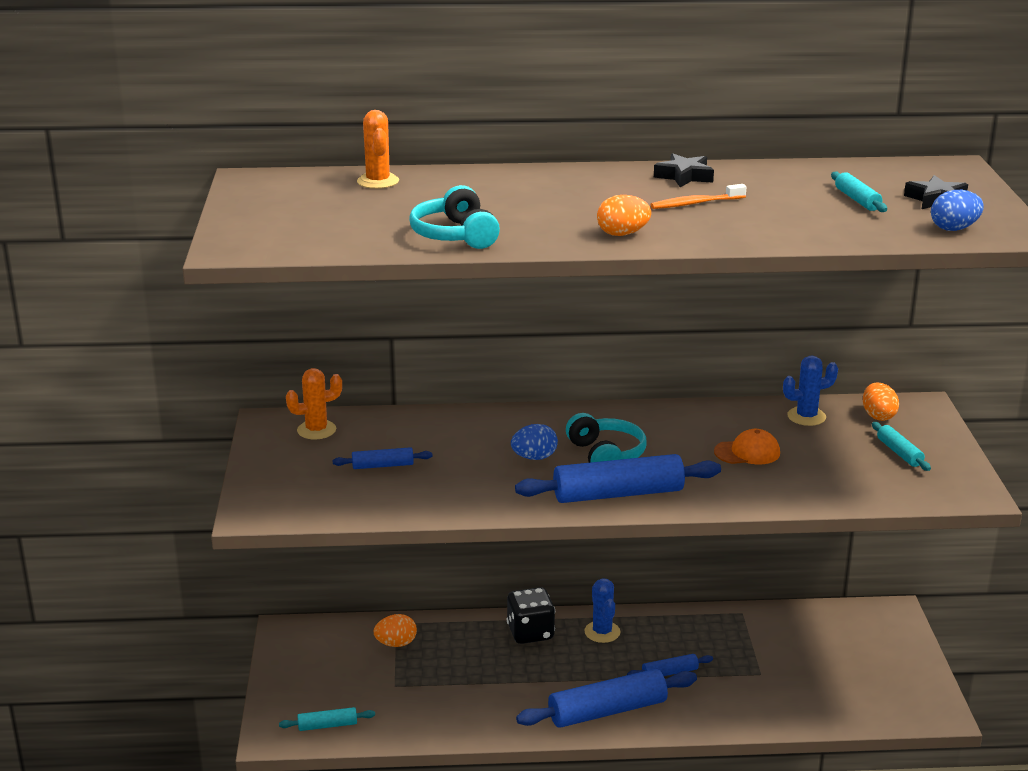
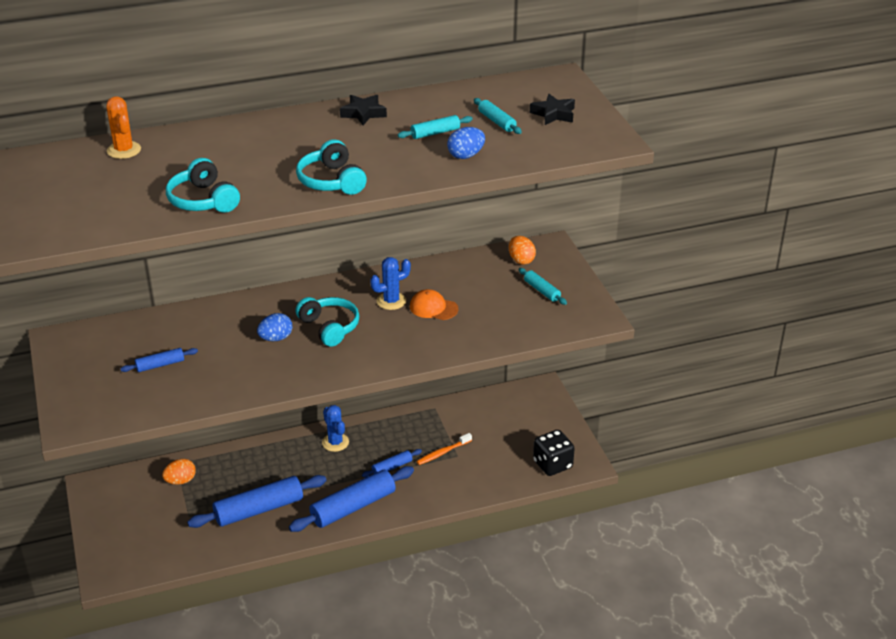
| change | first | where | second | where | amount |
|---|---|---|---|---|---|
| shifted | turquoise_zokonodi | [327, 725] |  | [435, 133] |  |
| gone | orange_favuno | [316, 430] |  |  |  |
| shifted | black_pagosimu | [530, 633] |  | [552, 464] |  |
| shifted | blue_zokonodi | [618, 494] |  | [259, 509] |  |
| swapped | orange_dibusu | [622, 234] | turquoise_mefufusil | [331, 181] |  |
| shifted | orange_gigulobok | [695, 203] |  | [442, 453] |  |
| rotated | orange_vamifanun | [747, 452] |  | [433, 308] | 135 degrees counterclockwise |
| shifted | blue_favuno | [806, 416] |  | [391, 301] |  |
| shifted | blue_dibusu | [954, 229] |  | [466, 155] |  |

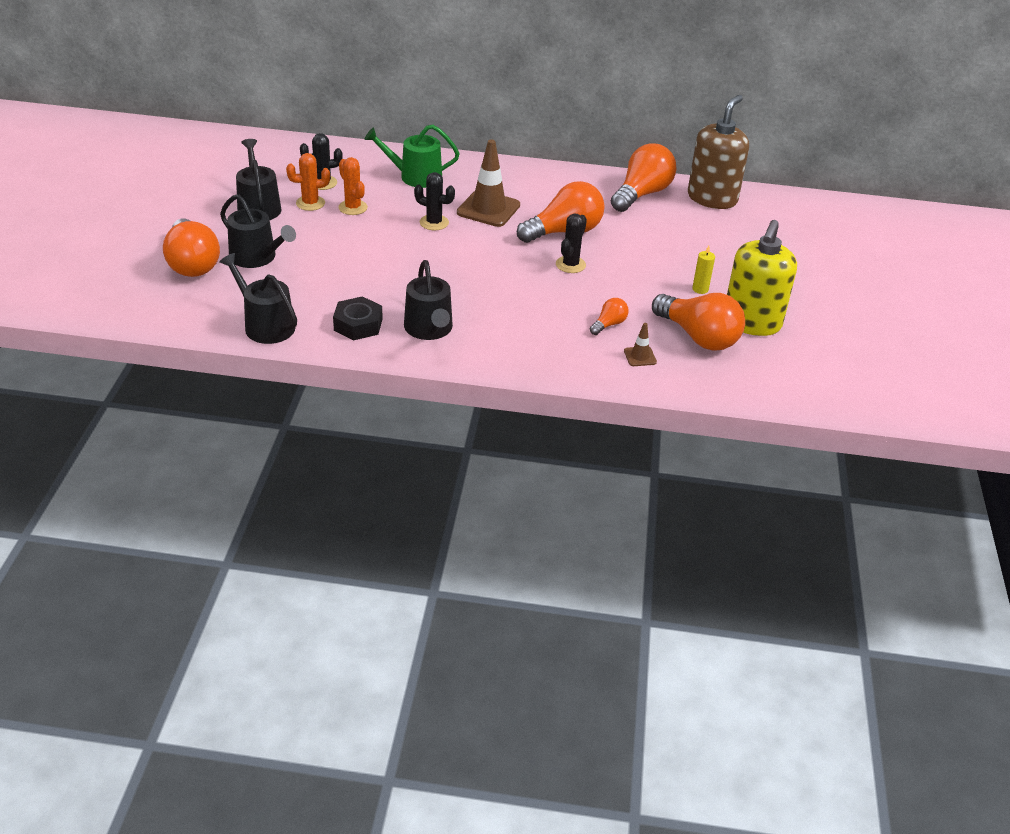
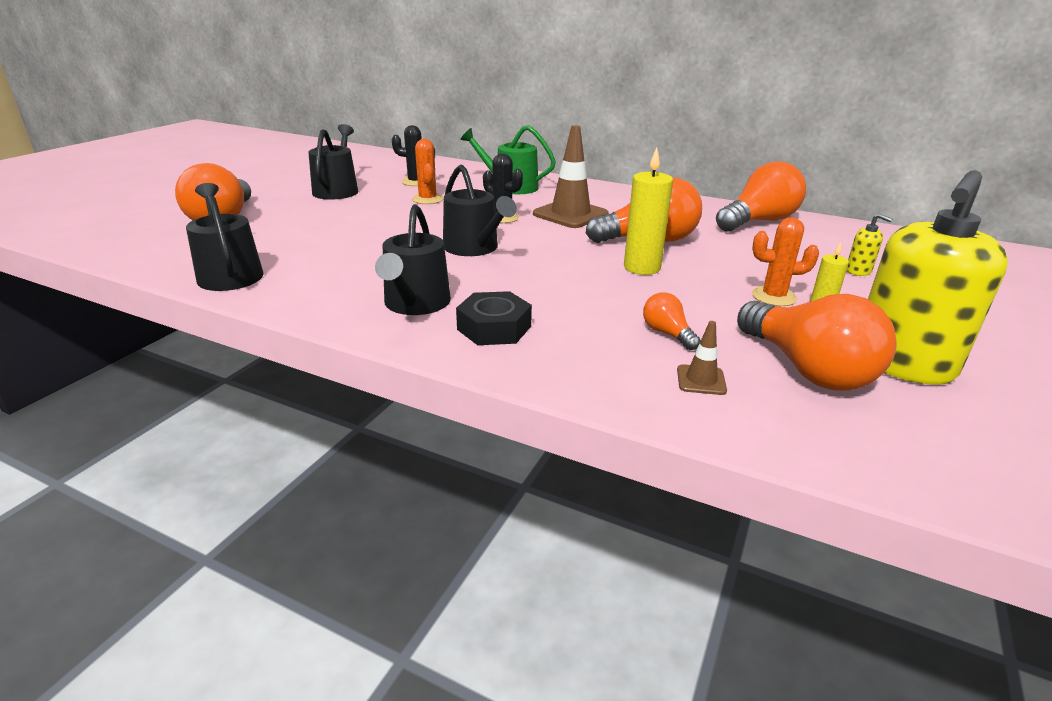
| change | first | where | second | where | amount |
|---|---|---|---|---|---|
| shifted | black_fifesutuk | [257, 257] |  | [474, 248] |  |
| shifted | orange_favuno | [310, 203] |  | [773, 297] |  |
| shifted | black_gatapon | [358, 324] |  | [494, 328] |  |
| swapped | black_favuno | [570, 265] | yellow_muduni | [642, 268] |  |
| rotated | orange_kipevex | [609, 324] |  | [667, 333] | 90 degrees counterclockwise |
| gone | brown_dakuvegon | [712, 198] |  |  |  |
| new |  |  | yellow_dakuvegon | [858, 271] |  |

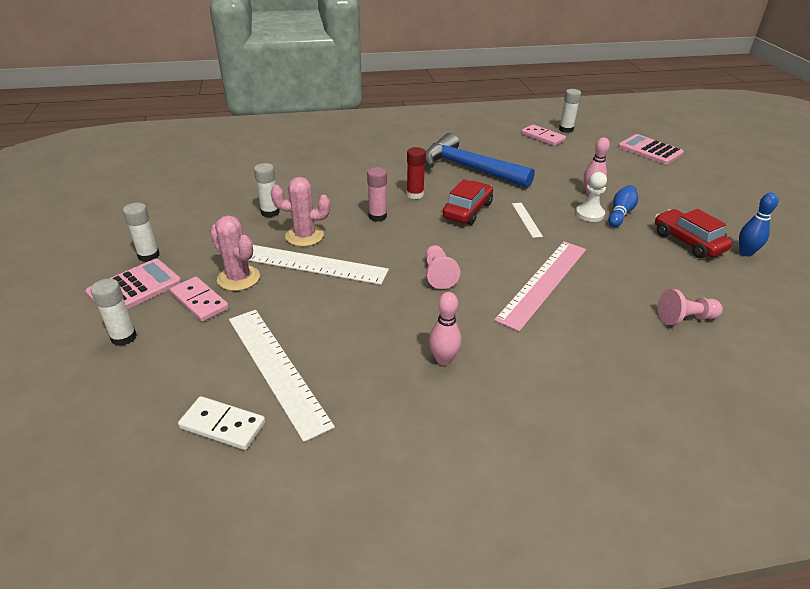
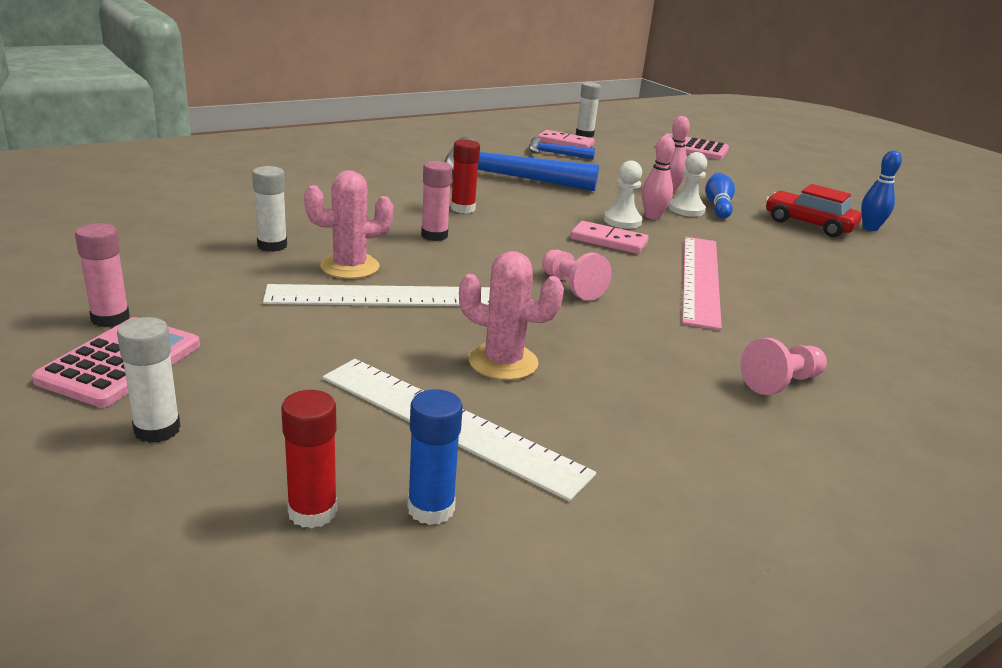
| change | first | where | second | where | amount |
|---|---|---|---|---|---|
| repainted | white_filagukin | [149, 256] | pink_filagukin | [110, 318] |  |
| shifted | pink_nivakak | [200, 301] |  | [608, 241] |  |
| swapped | white_nivakak | [223, 425] | blue_filagukin | [431, 508] |  |
| shifted | pink_favuno | [238, 278] |  | [503, 362] |  |
| shifted | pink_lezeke | [443, 359] |  | [652, 216] |  |
| gone | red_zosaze | [467, 211] |  |  |  |
| swapped | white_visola | [526, 219] | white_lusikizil | [622, 221] |  |
| shifted | pink_lusikizil | [685, 318] |  | [781, 383] |  |
| new |  |  | red_filagukin | [312, 511] |  |
| new |  |  | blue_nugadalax | [555, 154] |  |

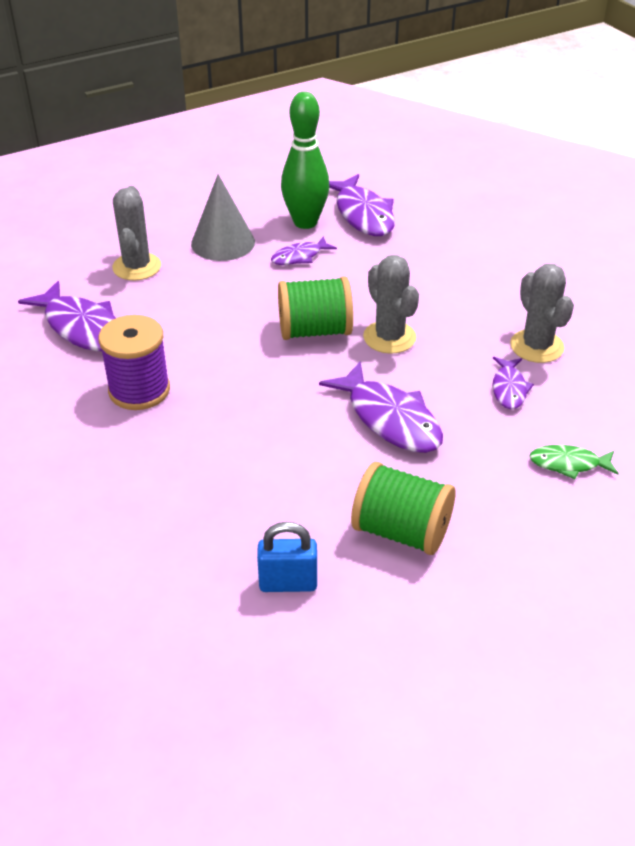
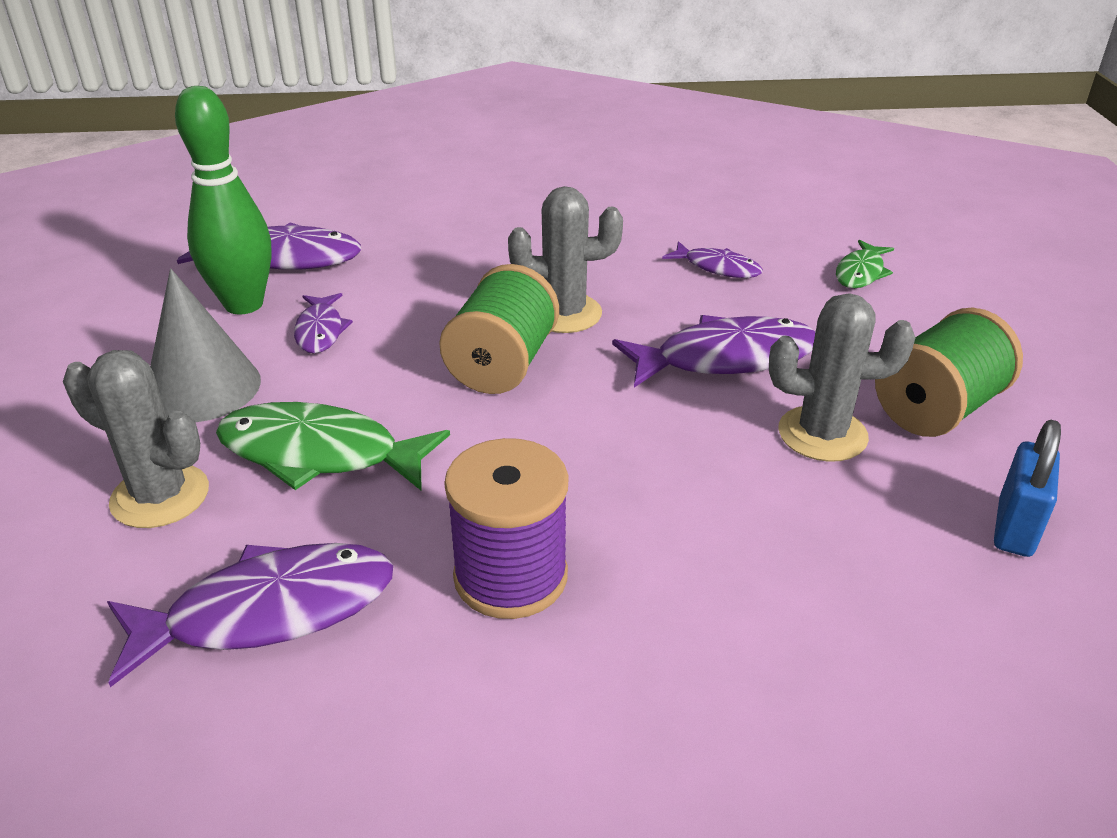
| change | first | where | second | where | amount |
|---|---|---|---|---|---|
| shifted | grey_favuno | [537, 346] |  | [822, 434] |  |
| new |  |  | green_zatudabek | [319, 453] |  |

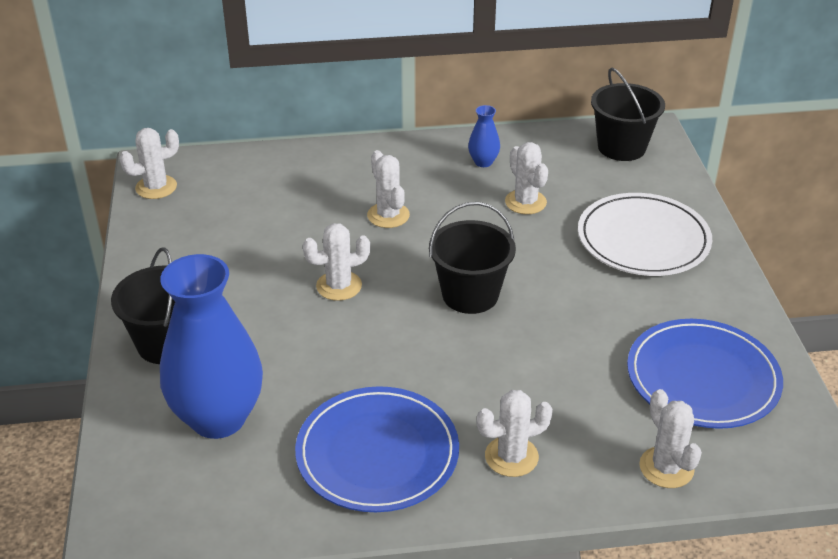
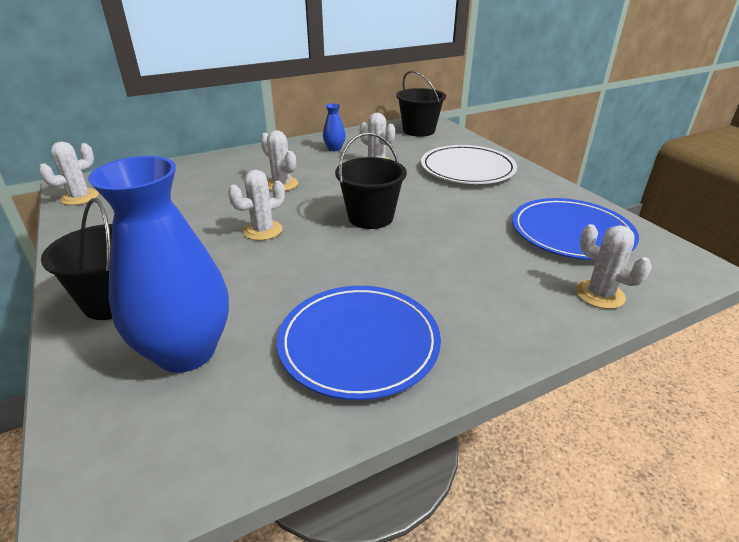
| change | first | where | second | where | amount |
|---|---|---|---|---|---|
| gone | white_favuno | [511, 456] |  |  |  |

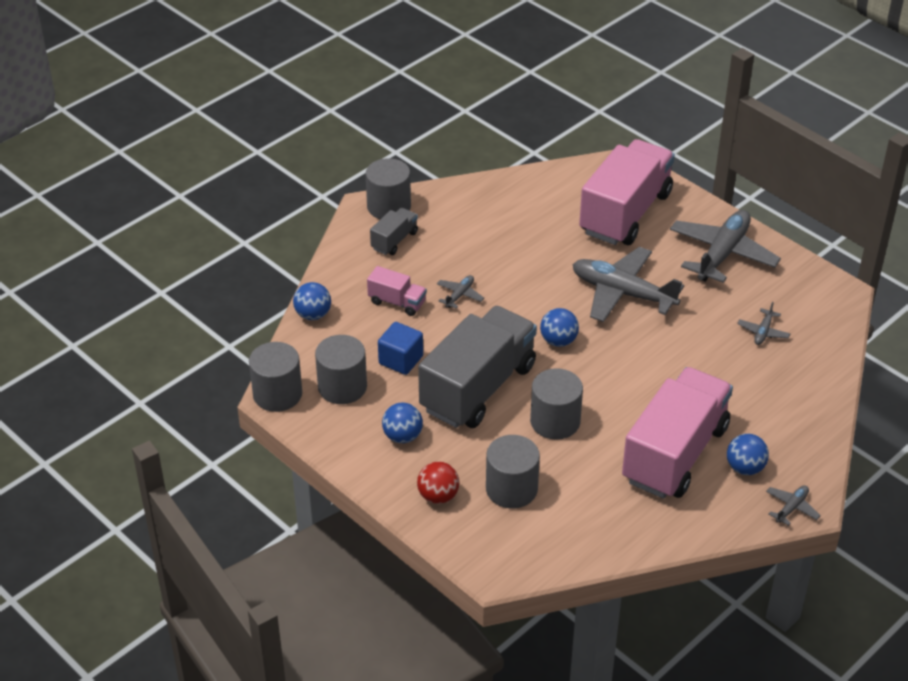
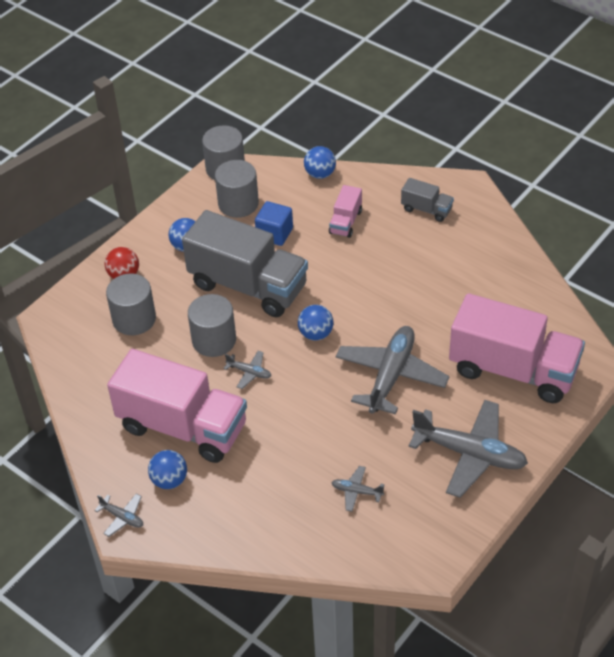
| change | first | where | second | where | amount |
|---|---|---|---|---|---|
| gone | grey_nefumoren | [389, 207] |  |  |  |
| shifted | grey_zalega | [459, 295] |  | [249, 372] |  |

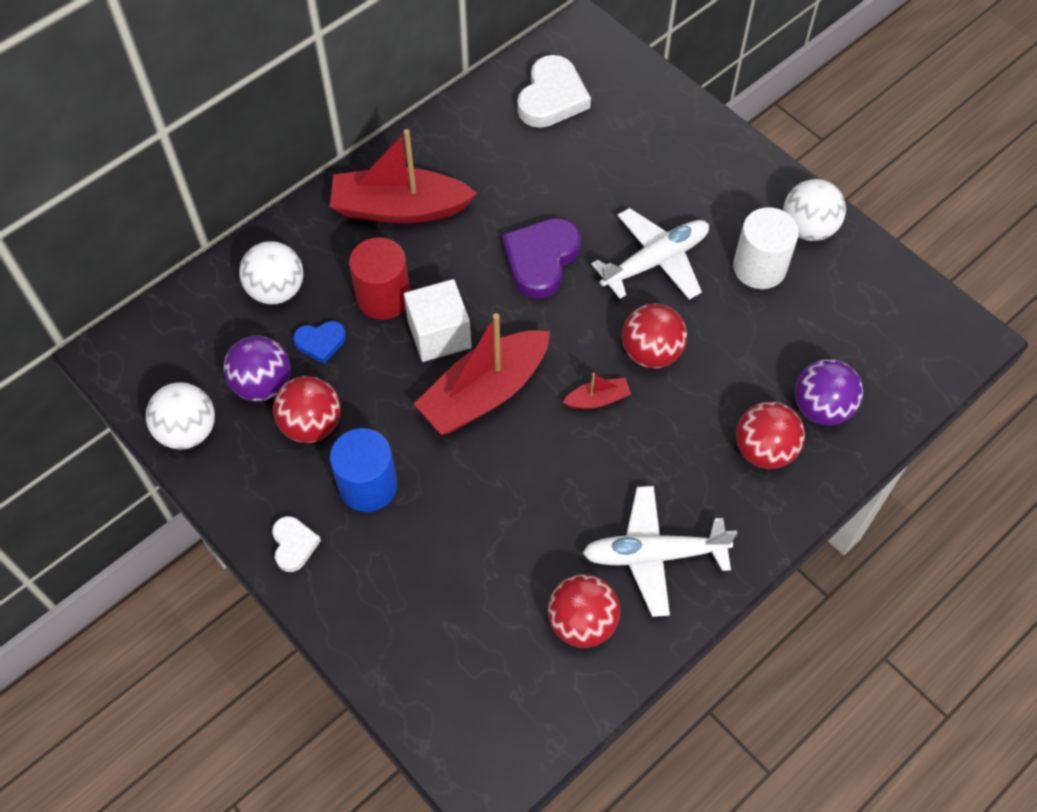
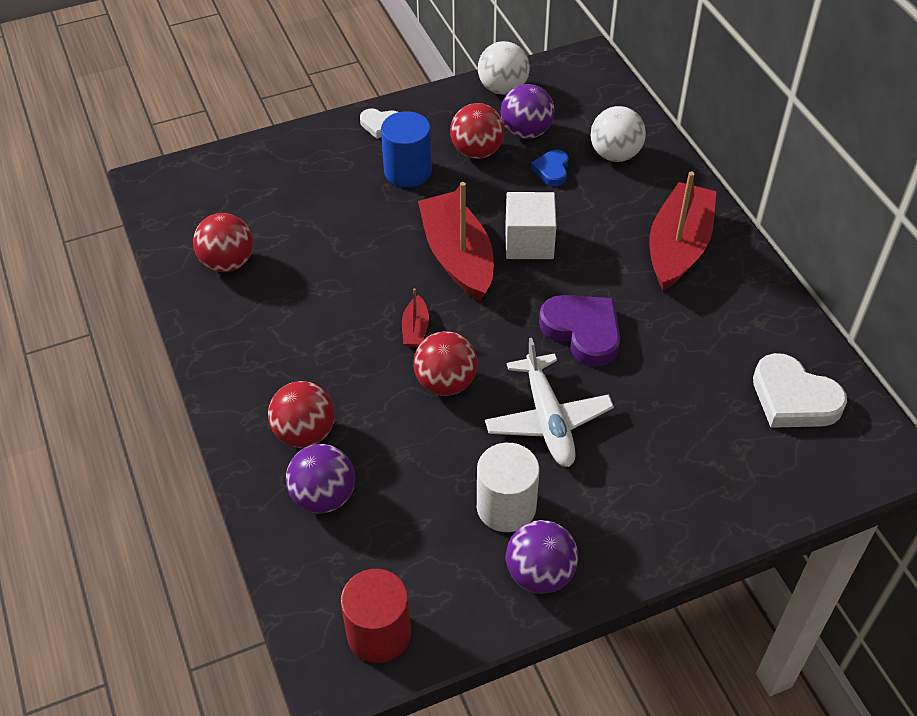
| change | first | where | second | where | amount |
|---|---|---|---|---|---|
| shifted | red_nefumoren | [383, 297] |  | [379, 633] |  |
| gone | white_zalega | [653, 554] |  |  |  |
| repainted | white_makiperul | [808, 228] | purple_makiperul | [540, 574] |  |

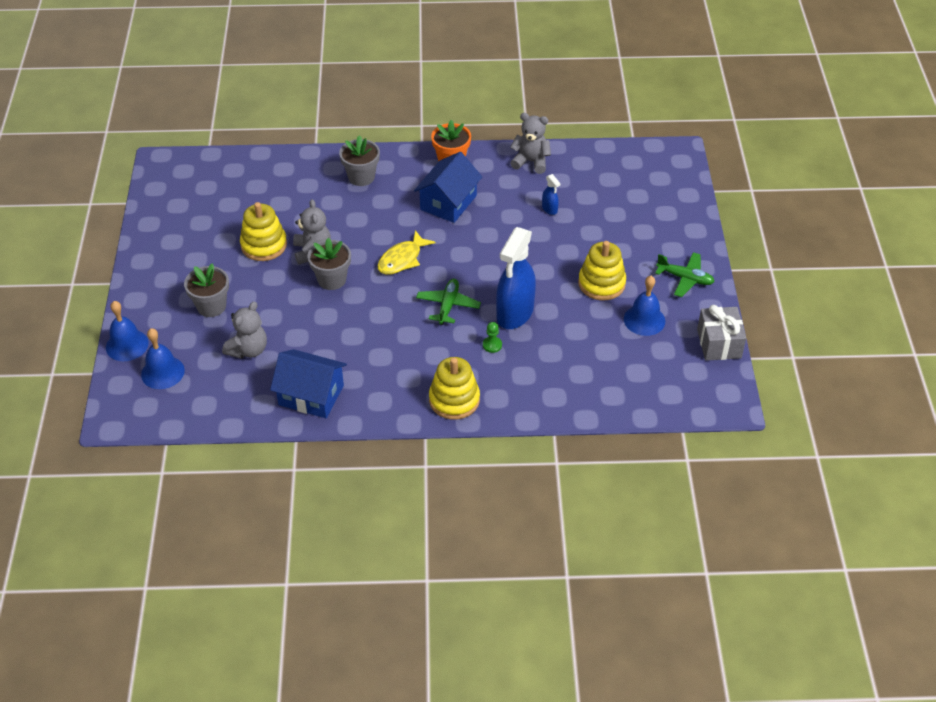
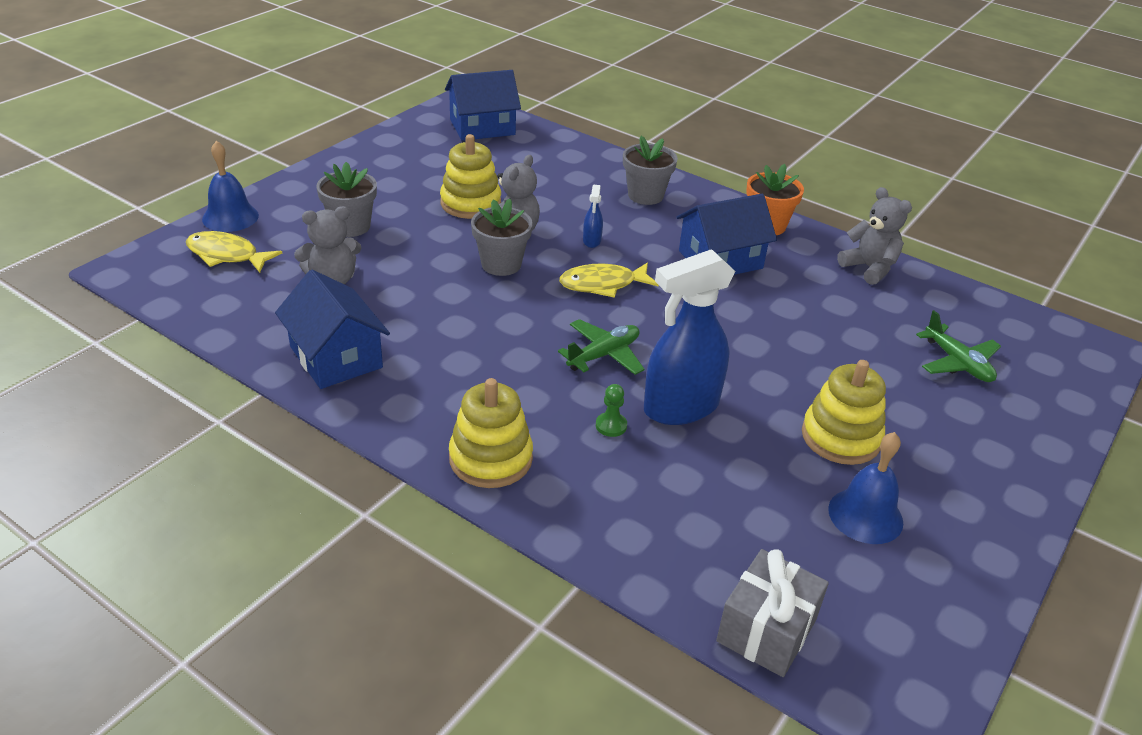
| change | first | where | second | where | amount |
|---|---|---|---|---|---|
| swapped | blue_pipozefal | [162, 372] | yellow_zatudabek | [227, 255] |  |
| shifted | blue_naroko | [549, 209] |  | [592, 241] |  |
| shifted | green_zalega | [685, 278] |  | [957, 363] |  |
| shifted | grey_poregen | [719, 343] |  | [766, 630] |  |
| new |  |  | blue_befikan | [482, 127] |  |

